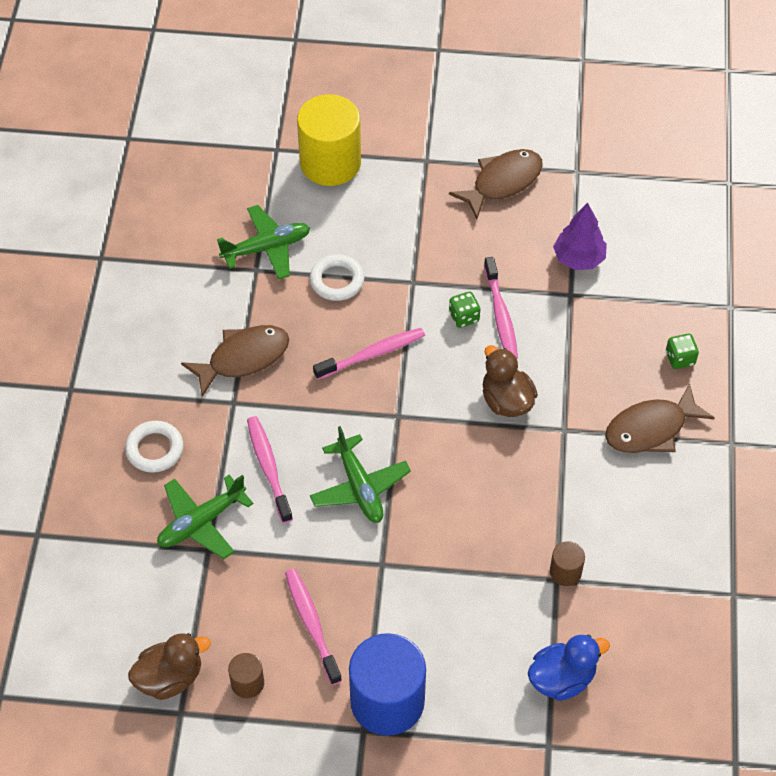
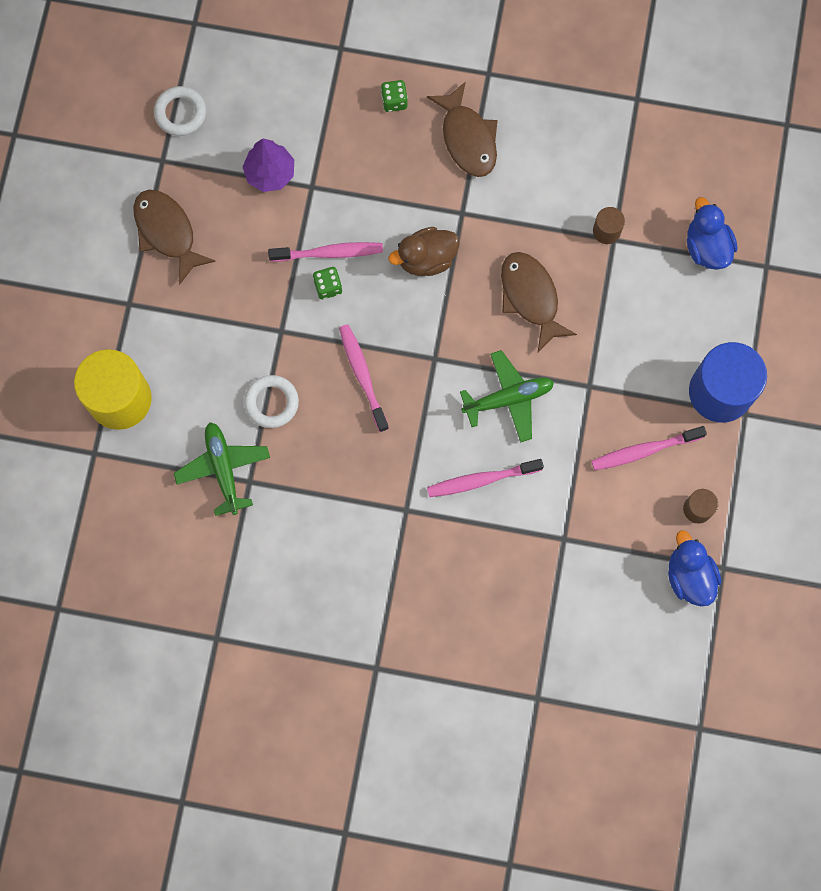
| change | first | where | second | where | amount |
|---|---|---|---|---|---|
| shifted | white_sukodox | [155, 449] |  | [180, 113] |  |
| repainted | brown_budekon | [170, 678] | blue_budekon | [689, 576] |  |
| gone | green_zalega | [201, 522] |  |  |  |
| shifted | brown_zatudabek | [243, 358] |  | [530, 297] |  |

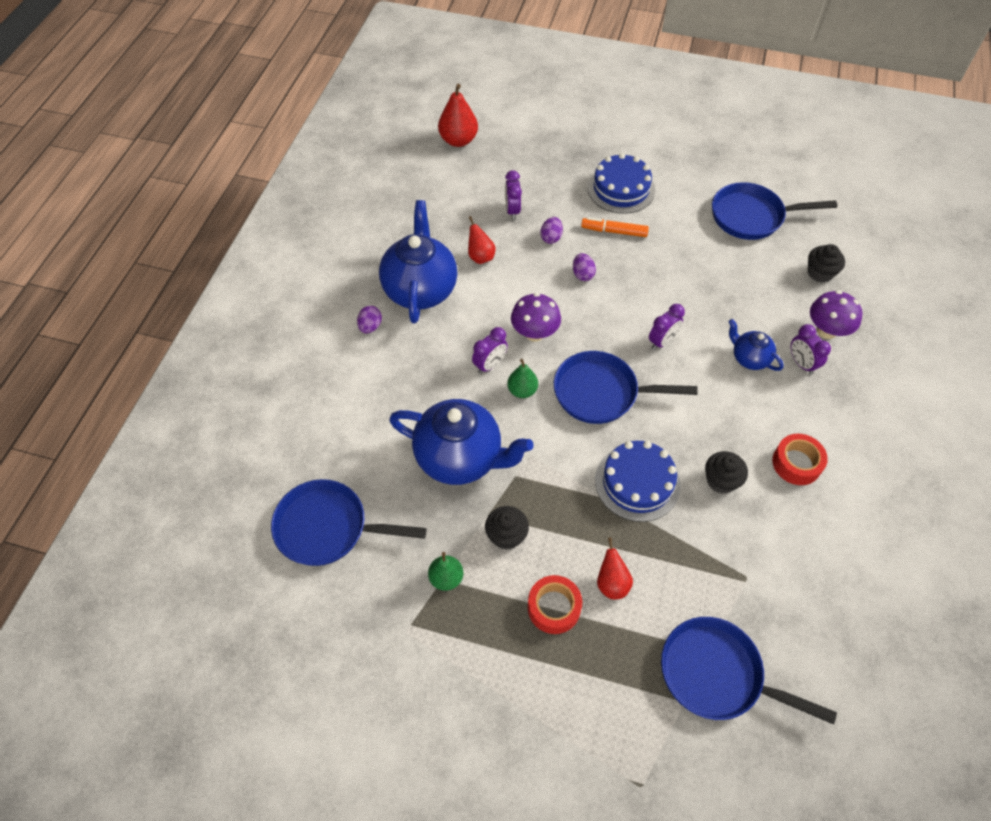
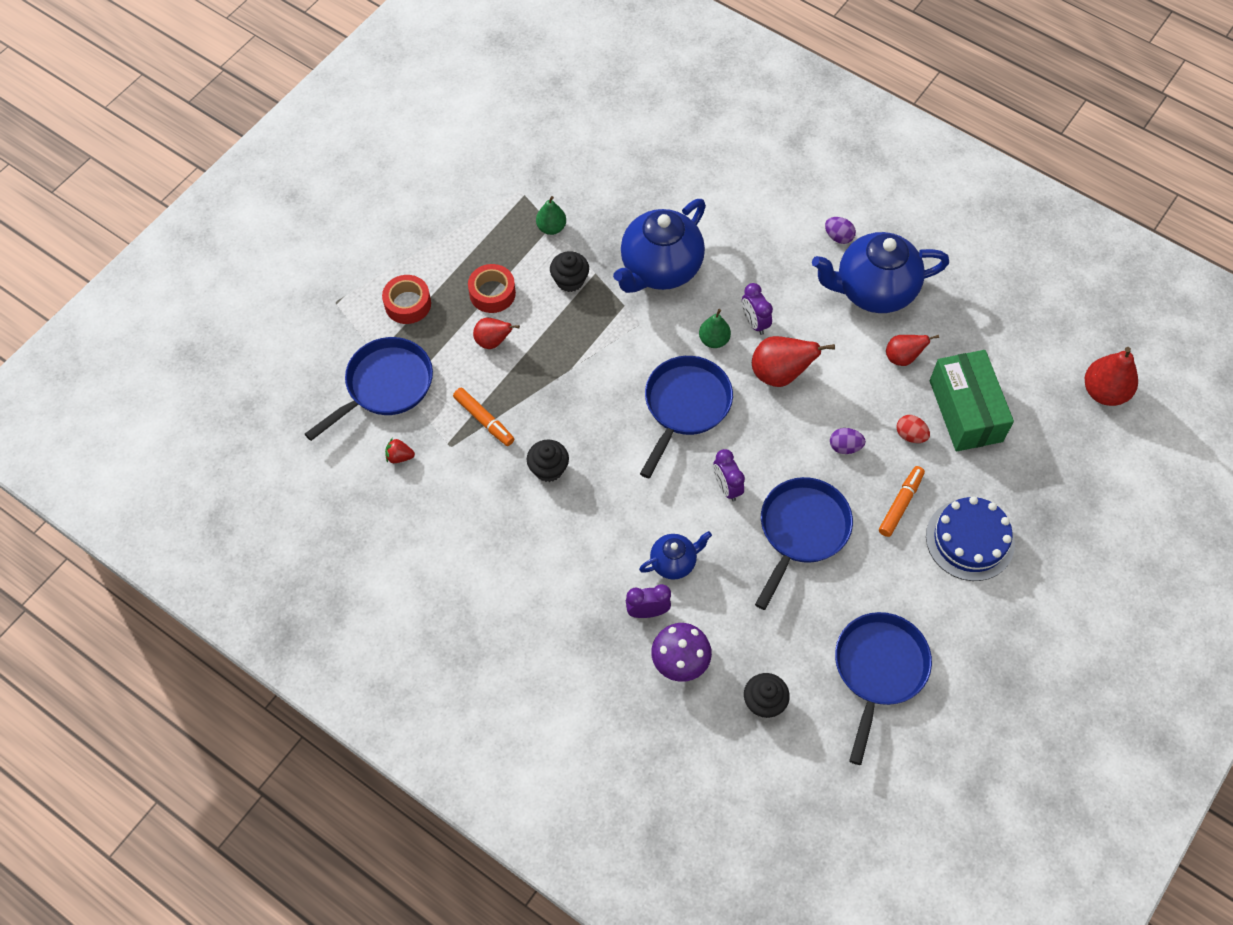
| change | first | where | second | where | amount |
|---|---|---|---|---|---|
| shifted | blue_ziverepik | [328, 528] |  | [801, 531] |  |
| rotated | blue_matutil | [420, 289] |  | [873, 290] | 150 degrees clockwise |
| swapped | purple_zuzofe | [512, 210] | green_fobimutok | [965, 411] |  |
| swapped | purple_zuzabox | [534, 333] | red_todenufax | [780, 374] |  |
| repainted | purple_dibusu | [551, 238] | red_dibusu | [910, 435] |  |
| gone | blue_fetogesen | [637, 482] |  |  |  |
| shifted | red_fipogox | [796, 463] |  | [408, 304] |  |
| new |  |  | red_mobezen | [399, 456] |  |
| new |  |  | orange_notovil | [484, 420] |  |

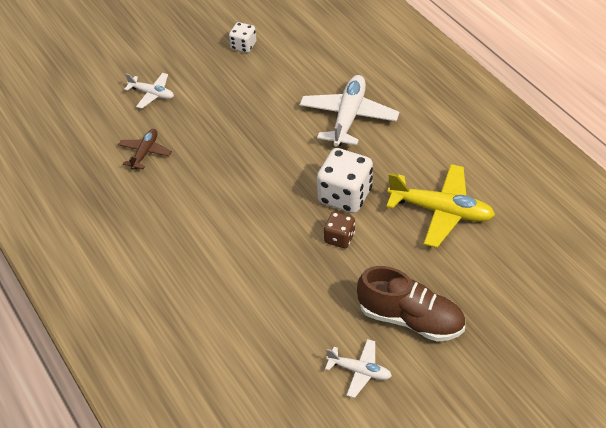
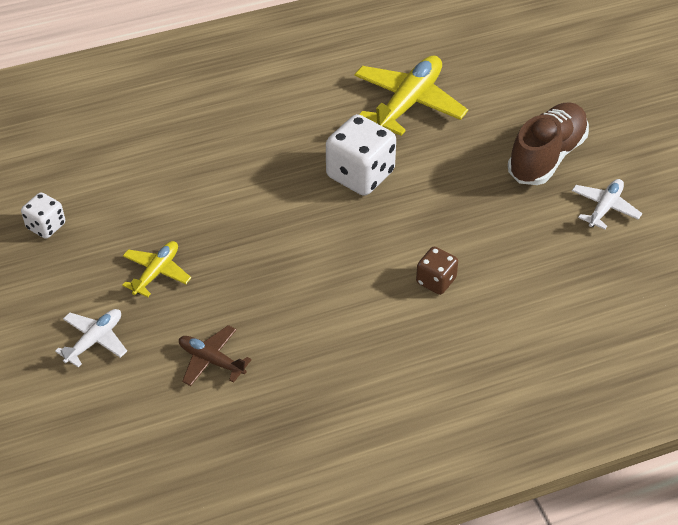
| change | first | where | second | where | amount |
|---|---|---|---|---|---|
| gone | white_zalega | [348, 117] |  |  |  |
| shifted | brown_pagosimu | [339, 238] |  | [436, 281] |  |
| new |  |  | yellow_zalega | [156, 272] |  |

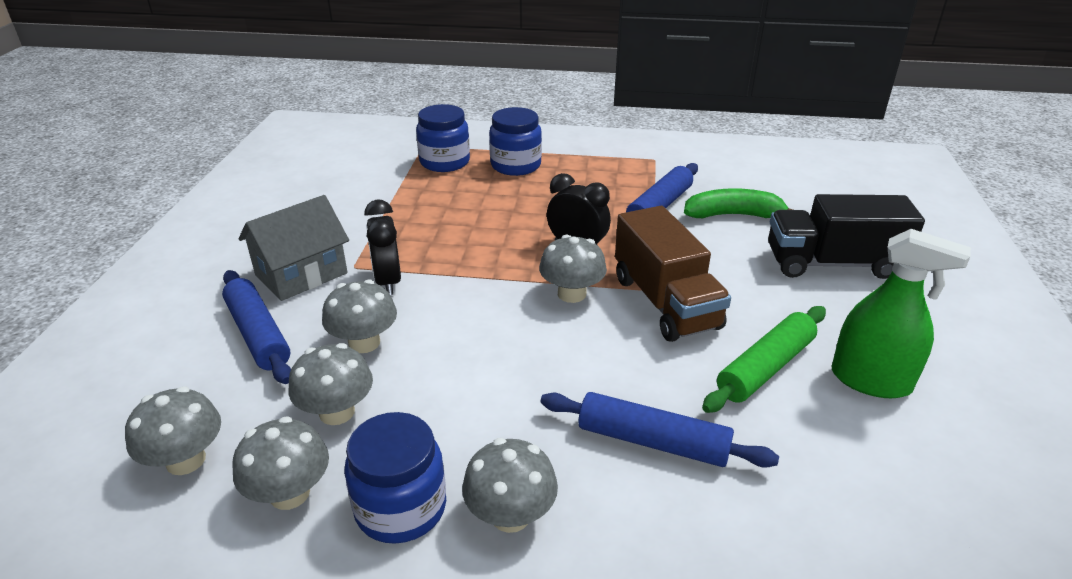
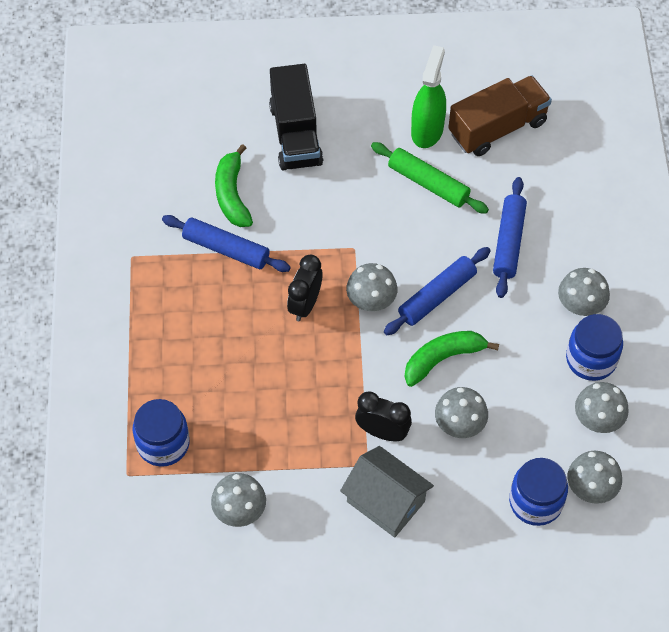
| change | first | where | second | where | amount |
|---|---|---|---|---|---|
| shifted | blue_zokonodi | [258, 334] |  | [437, 296] |  |
| shifted | grey_zuzabox | [337, 412] |  | [240, 510] |  |
| rotated | black_zuzofe | [388, 282] |  | [382, 432] | 135 degrees counterclockwise |
| shifted | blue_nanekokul | [516, 165] |  | [535, 502] |  |
| shifted | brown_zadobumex | [665, 302] |  | [497, 128] |  |
| new |  |  | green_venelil | [443, 359] |  |

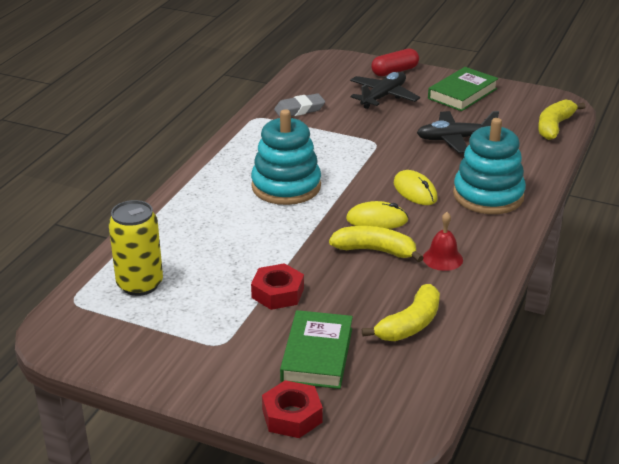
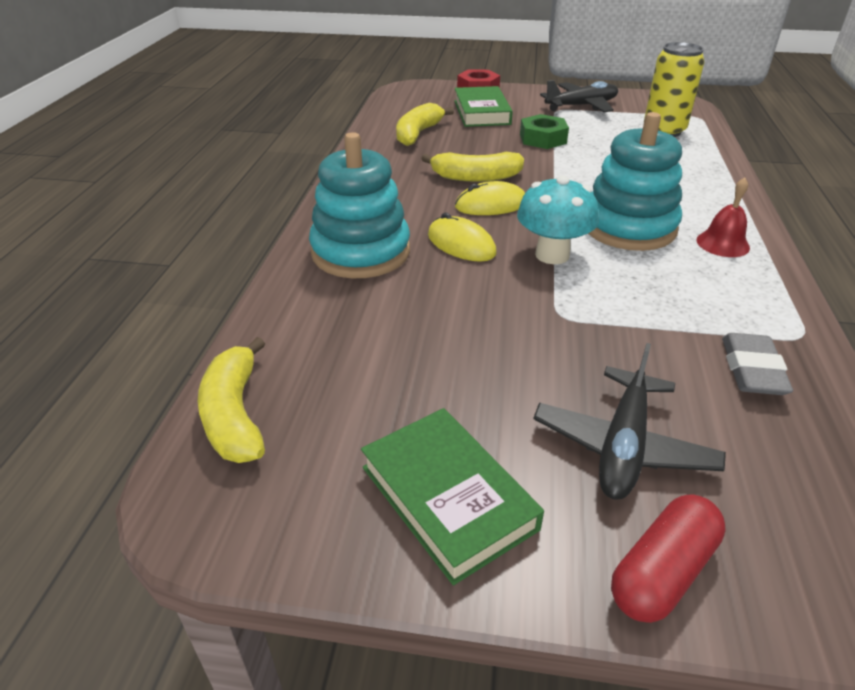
| change | first | where | second | where | amount |
|---|---|---|---|---|---|
| repainted | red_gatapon | [278, 293] | green_gatapon | [542, 139] |  |
| rotated | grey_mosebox | [299, 110] |  | [752, 370] | 45 degrees counterclockwise |
| shifted | black_zalega | [455, 139] |  | [581, 106] |  |
| shifted | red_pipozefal | [442, 258] |  | [722, 243] |  |
| rotated | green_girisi | [462, 93] |  | [448, 497] | 60 degrees counterclockwise |
| rotated | yellow_venelil | [554, 126] |  | [235, 415] | 150 degrees clockwise |
| new |  |  | turquoise_zuzabox | [552, 255] |  |

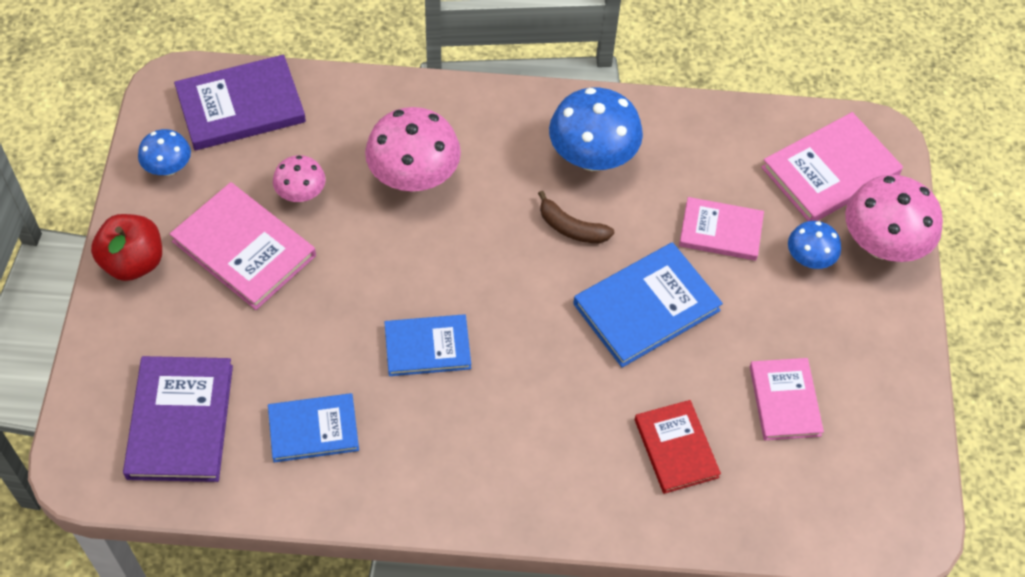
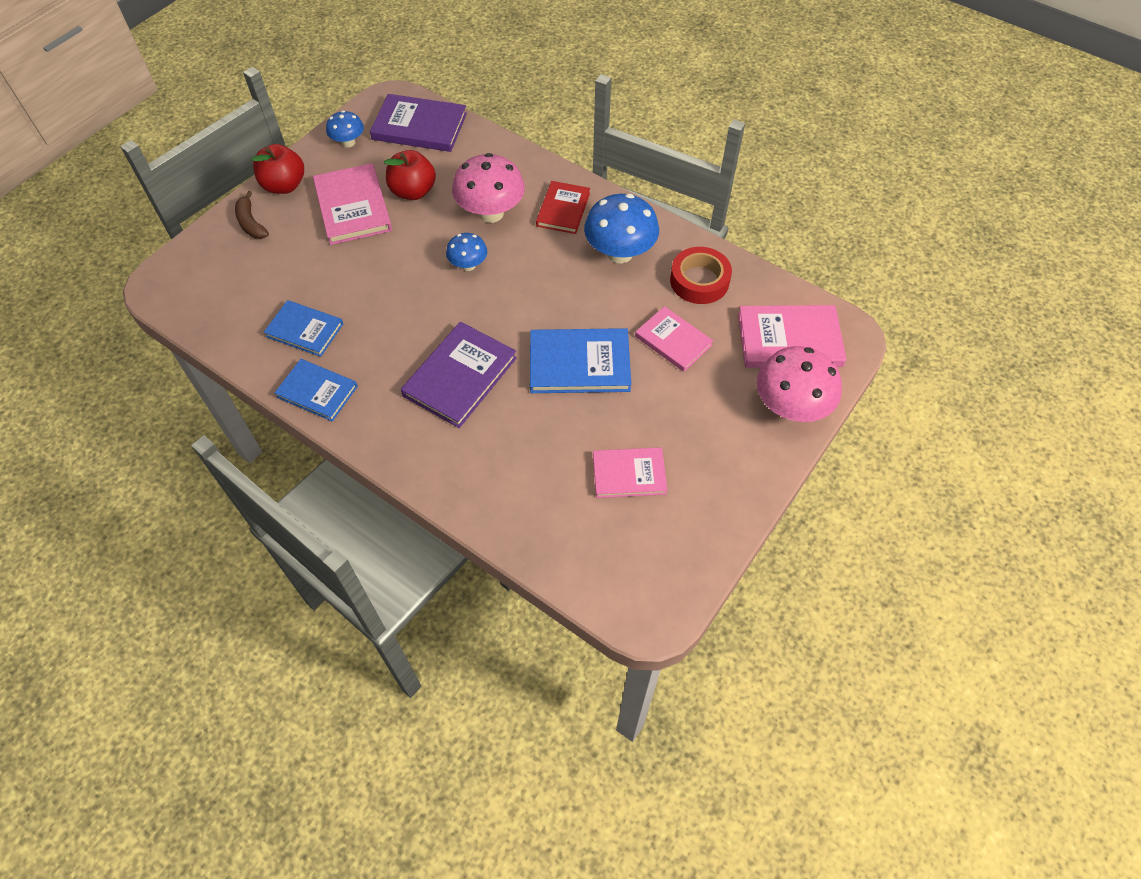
| change | first | where | second | where | amount |
|---|---|---|---|---|---|
| shifted | purple_girisi | [180, 421] |  | [460, 376] |  |
| swapped | pink_zuzabox | [301, 194] | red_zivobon | [413, 191] |  |
| shifted | blue_girisi | [427, 347] |  | [317, 391] |  |
| shifted | brown_venelil | [571, 228] |  | [251, 223] |  |
| shifted | red_girisi | [676, 448] |  | [563, 209] |  |
| rotated | pink_girisi | [784, 401] |  | [629, 474] | 60 degrees clockwise |
| shifted | blue_zuzabox | [809, 259] |  | [468, 265] |  |
| new |  |  | red_fipogox | [699, 281] |  |

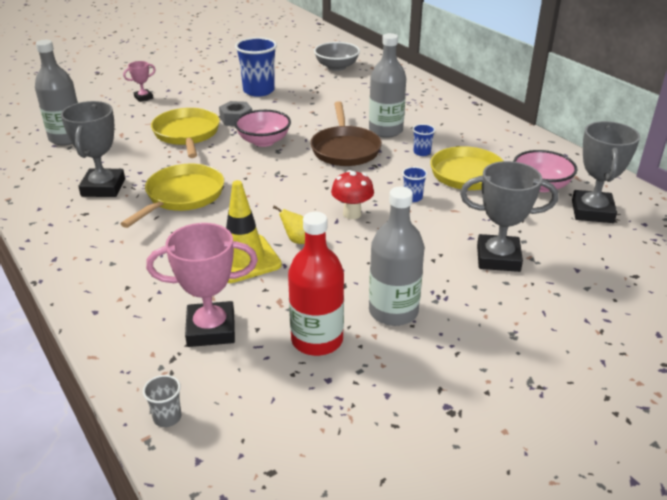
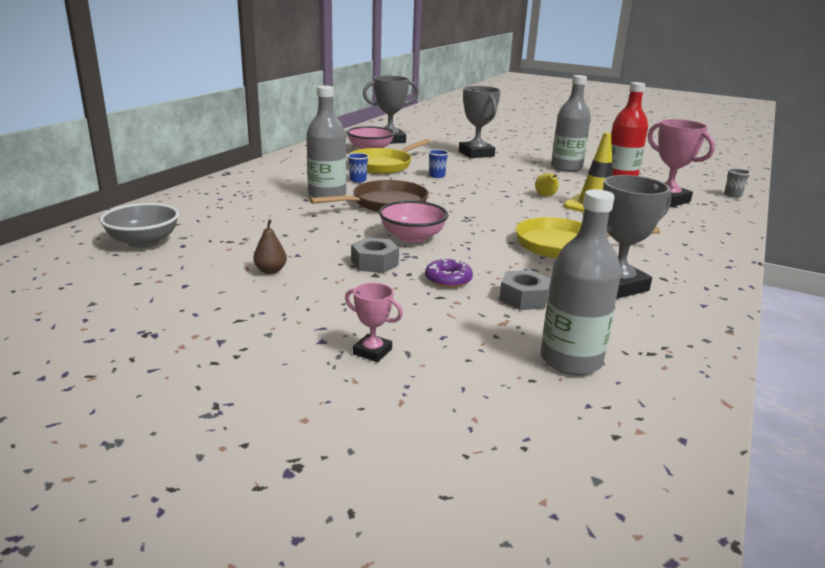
| change | first | where | second | where | amount |
|---|---|---|---|---|---|
| swapped | yellow_ziverepik | [187, 134] | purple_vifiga | [448, 279] |  |
| swapped | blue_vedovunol | [258, 91] | brown_todenufax | [270, 271] |  |
| gone | red_zuzabox | [352, 214] |  |  |  |
| new |  |  | grey_gatapon | [524, 298] |  |

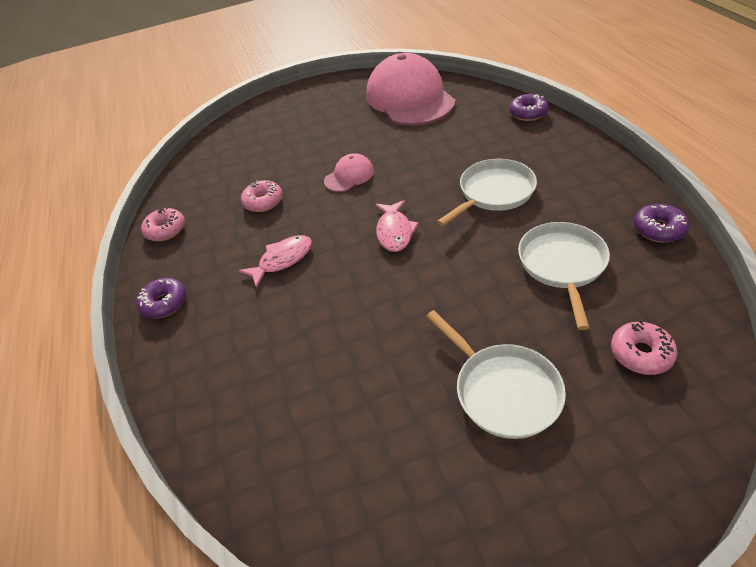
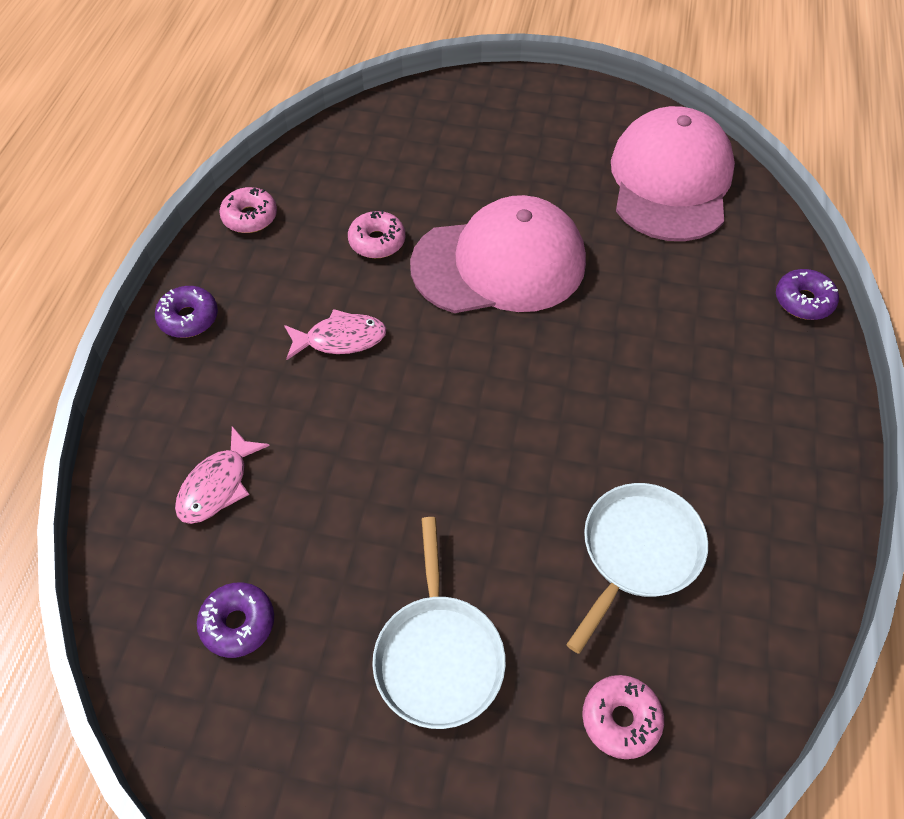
| change | first | where | second | where | amount |
|---|---|---|---|---|---|
| scaled | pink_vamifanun | [349, 176] |  | [499, 264] | x2.28 |
| shifted | pink_zatudabek | [394, 232] |  | [218, 485] |  |
| gone | white_ziverepik | [493, 193] |  |  |  |
| shifted | purple_vifiga | [658, 229] |  | [238, 623] |  |

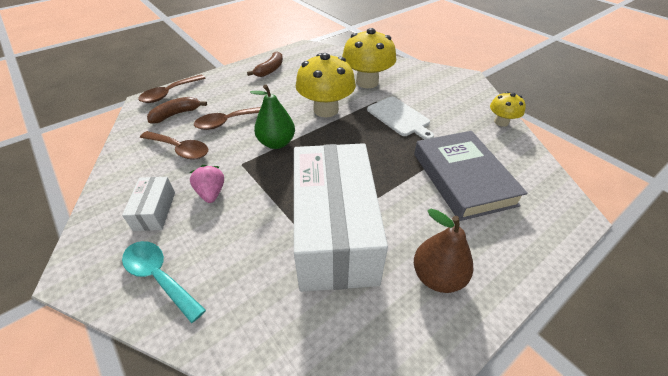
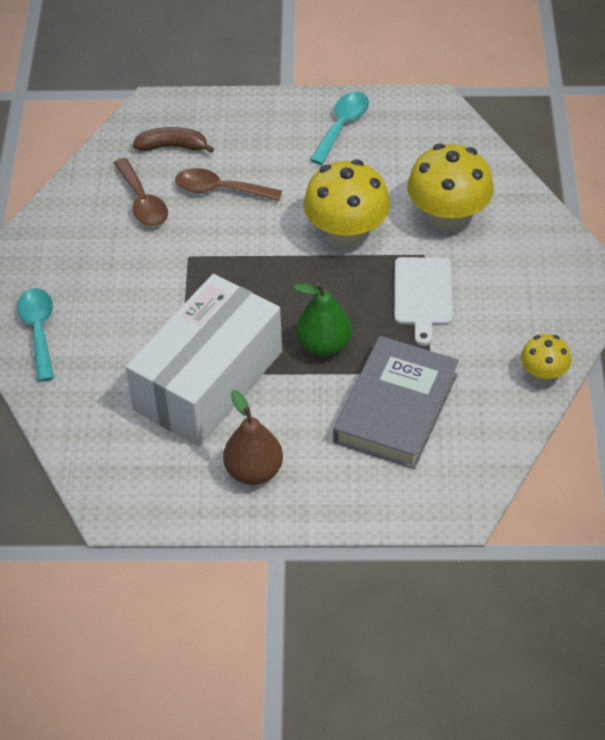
| change | first | where | second | where | amount |
|---|---|---|---|---|---|
| gone | white_fobimutok | [155, 211] |  |  |  |
| gone | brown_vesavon | [169, 93] |  |  |  |
| gone | pink_mobezen | [211, 193] |  |  |  |
| swapped | brown_venelil | [270, 70] | turquoise_vesavon | [342, 126] |  |
| shifted | green_todenufax | [276, 143] |  | [323, 345] |  |

